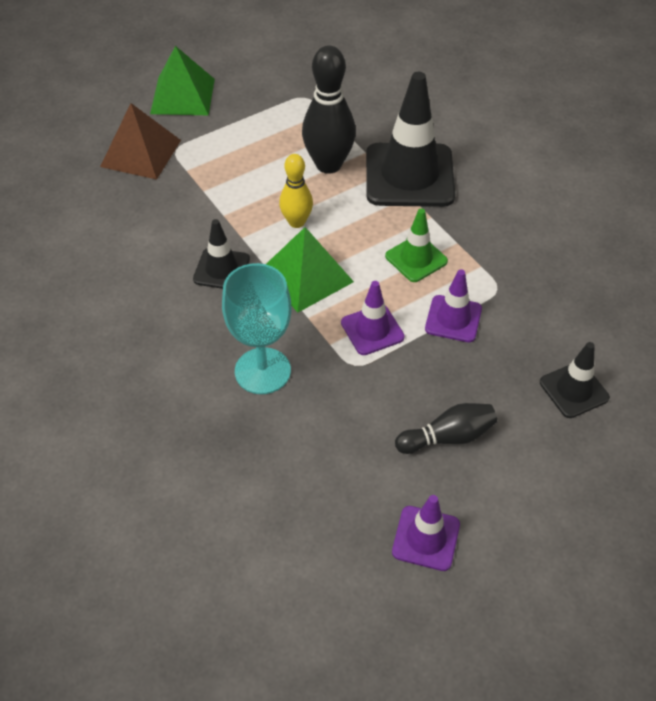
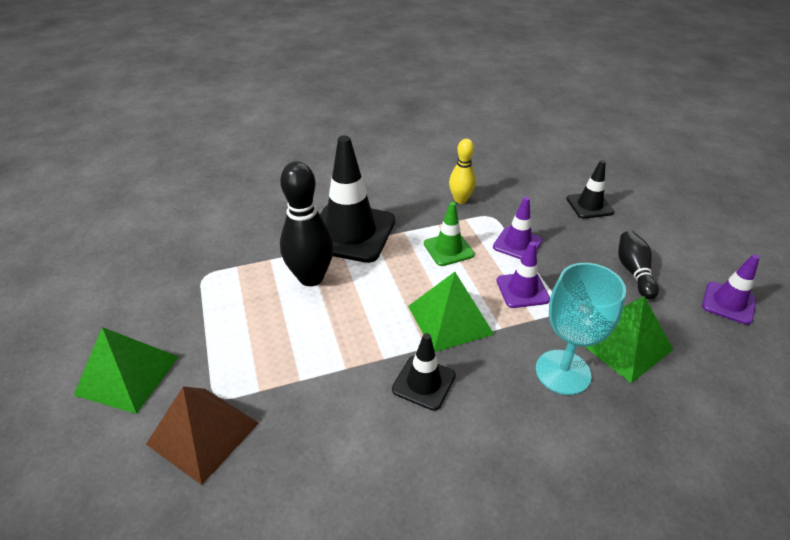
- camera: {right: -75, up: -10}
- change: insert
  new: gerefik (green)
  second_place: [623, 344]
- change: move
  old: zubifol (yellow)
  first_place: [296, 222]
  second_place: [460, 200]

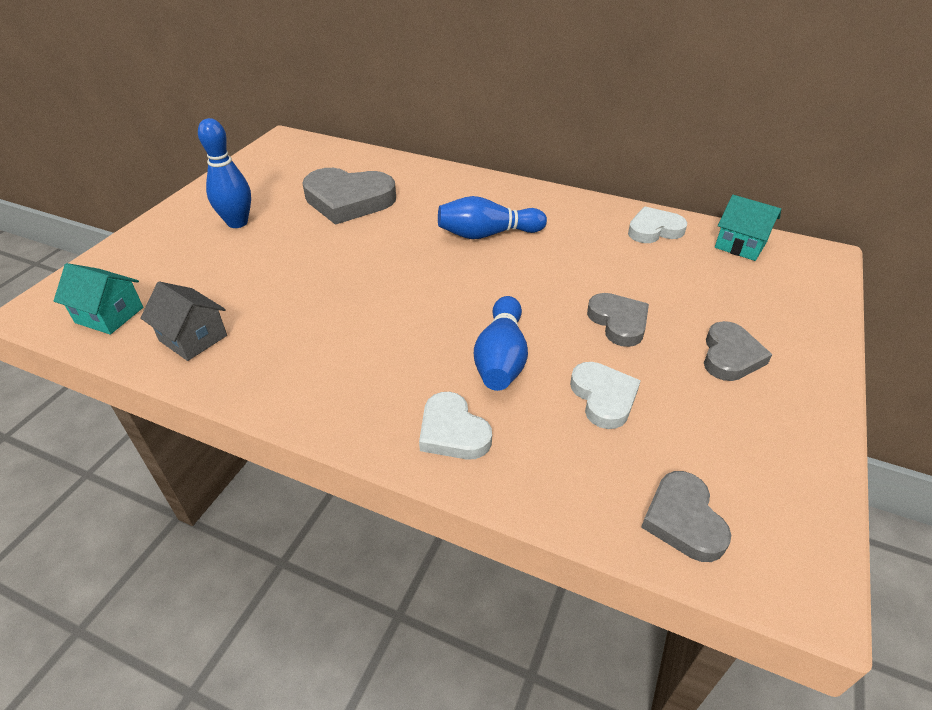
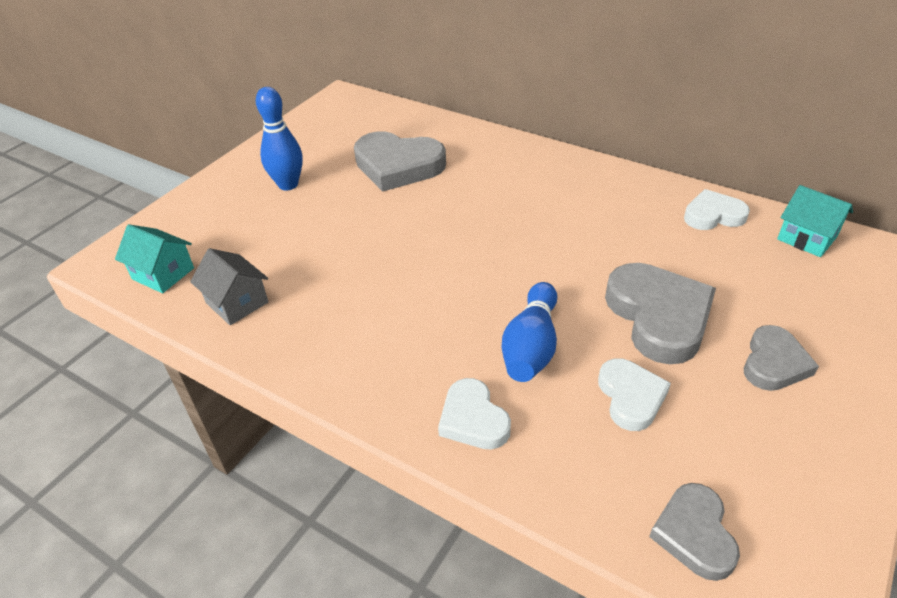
- camera: {right: 10, up: 0}
- change: delete
  old: zubifol (blue)
  first_place: [487, 234]
- change: resize
  old: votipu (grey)
  first_place: [618, 322]
  second_place: [658, 316]
  factor: 1.69

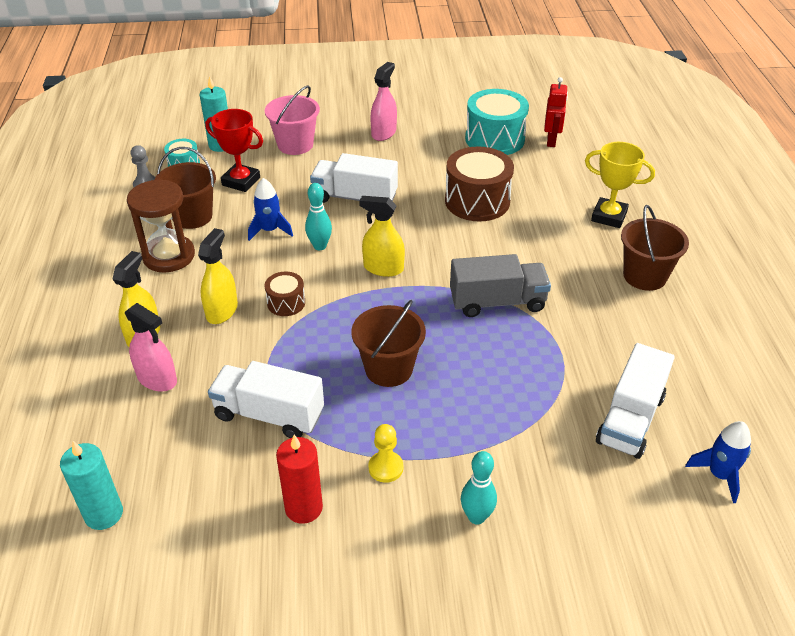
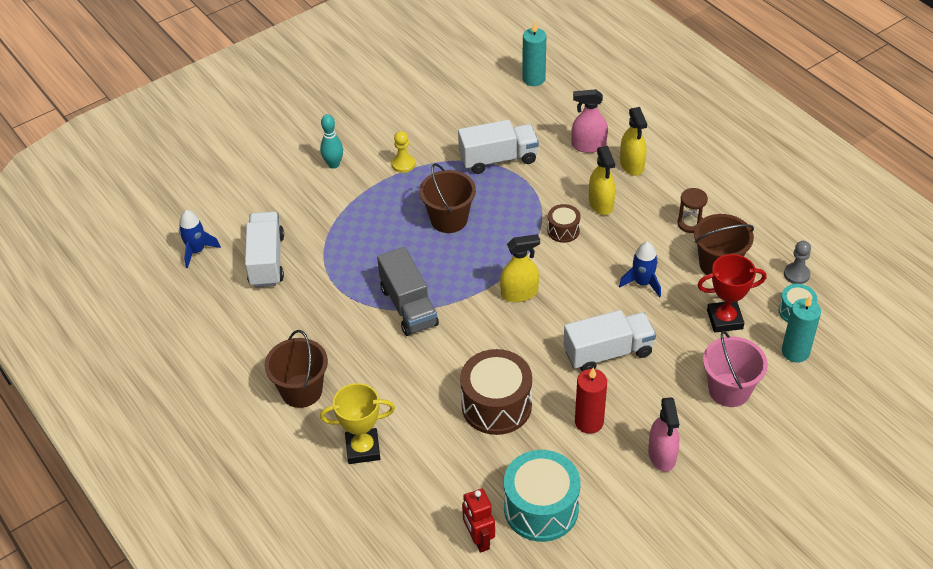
- camera: {right: 150, up: 5}
- change: delete
  old: zubifol (turquoise)
  first_place: [320, 246]
- change: move
  old: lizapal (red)
  first_place: [303, 508]
  second_place: [589, 422]
- change: rotate
  old: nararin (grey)
  first_place: [497, 302]
  second_place: [409, 306]
  degrees: -75
- change: resize
  old: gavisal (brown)
  first_place: [169, 256]
  second_place: [690, 223]
  factor: 0.57

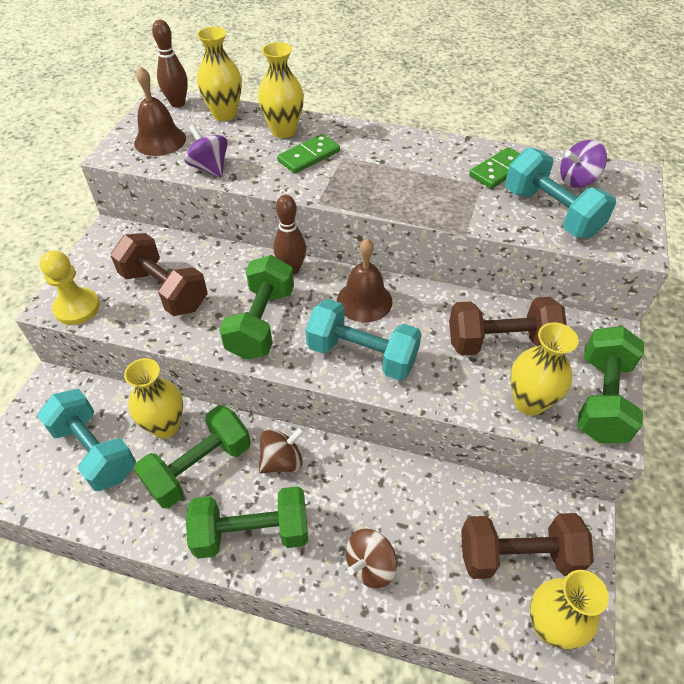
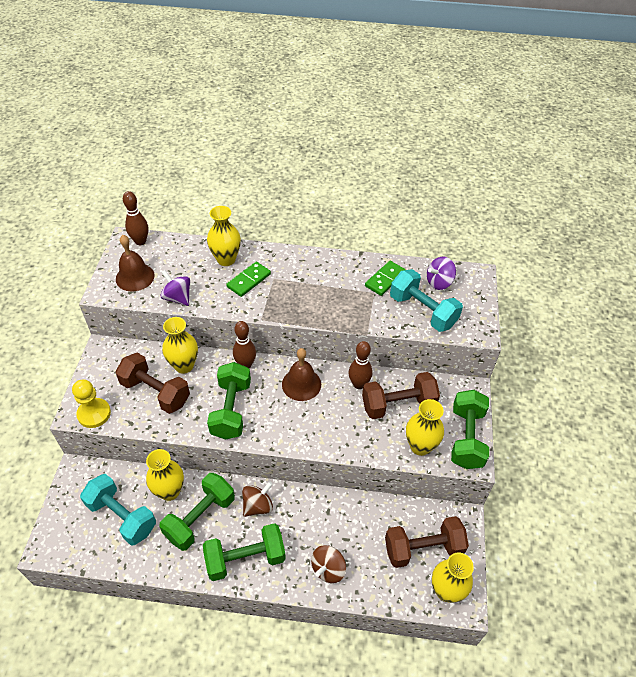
- camera: {right: -10, up: 0}
- change: delete
  old: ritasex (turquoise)
  first_place: [362, 355]
- change: insert
  new: zubifol (brown)
  second_place: [359, 384]
- change: move
  old: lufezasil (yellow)
  first_place: [224, 114]
  second_place: [184, 365]

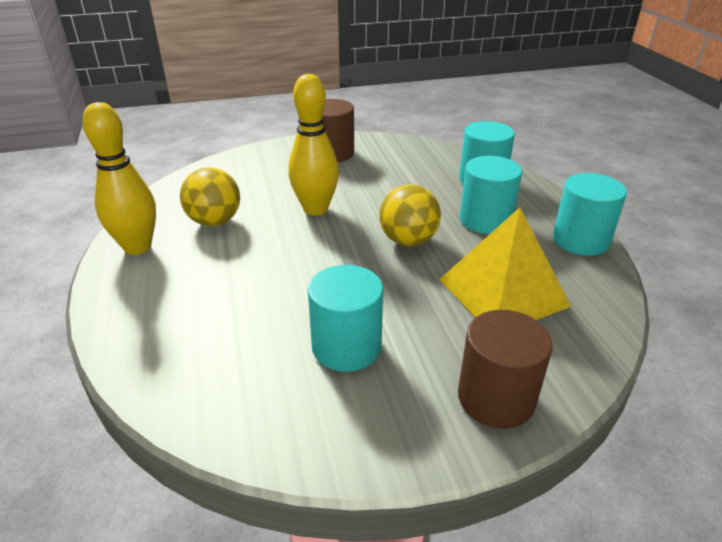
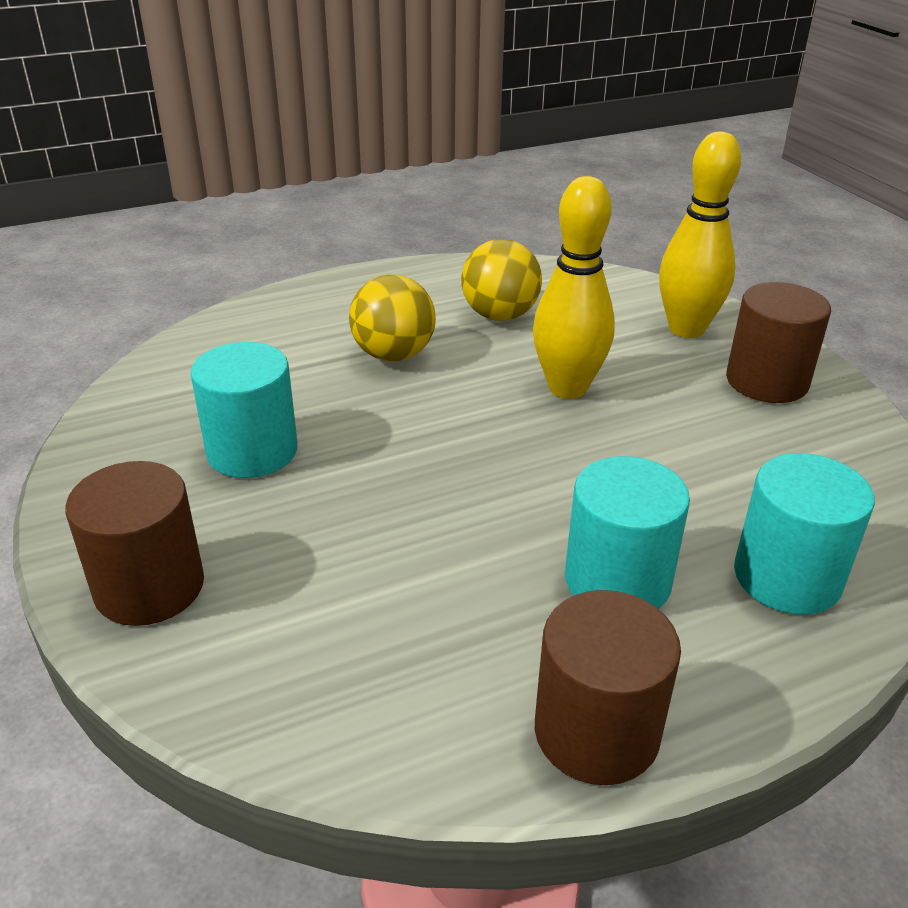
- camera: {right: 80, up: 0}
- change: delete
  old: gerefik (yellow)
  first_place: [503, 292]
- change: move
  old: zubifol (yellow)
  first_place: [137, 247]
  second_place: [686, 329]
- change: move
  old: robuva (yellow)
  first_place: [408, 240]
  second_place: [393, 355]
- change: recolor
  old: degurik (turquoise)
  new: degurik (brown)
  first_place: [580, 240]
  second_place: [596, 732]

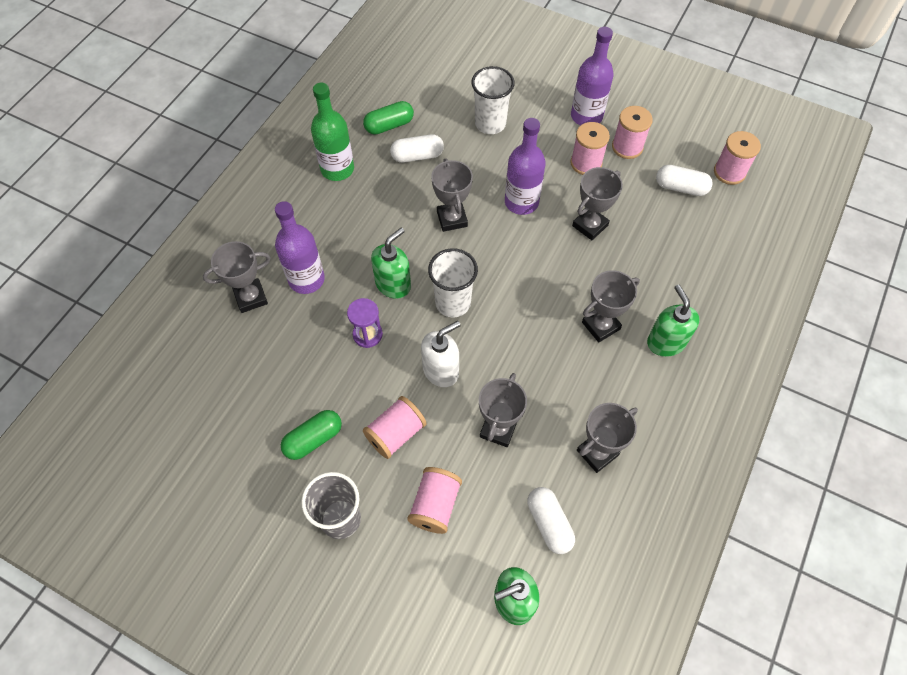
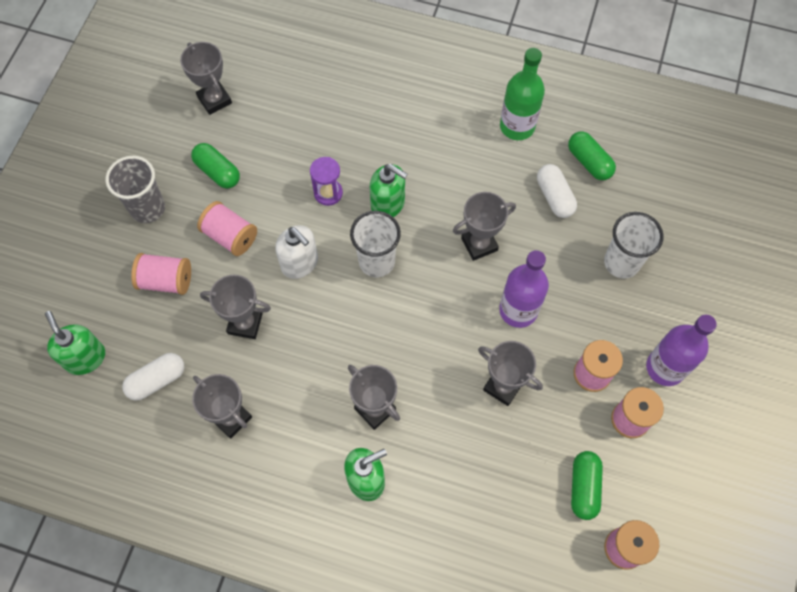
- camera: {right: 80, up: 5}
- change: delete
  old: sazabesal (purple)
  first_place: [306, 279]
- change: move
  old: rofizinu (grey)
  first_place: [251, 297]
  second_place: [214, 100]
- change: recolor
  old: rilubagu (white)
  new: rilubagu (green)
  first_place: [681, 187]
  second_place: [584, 487]

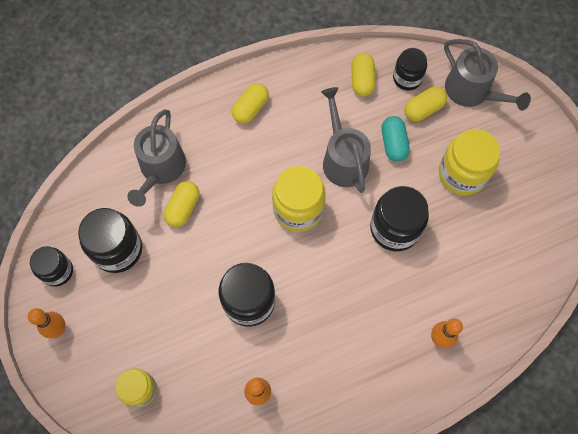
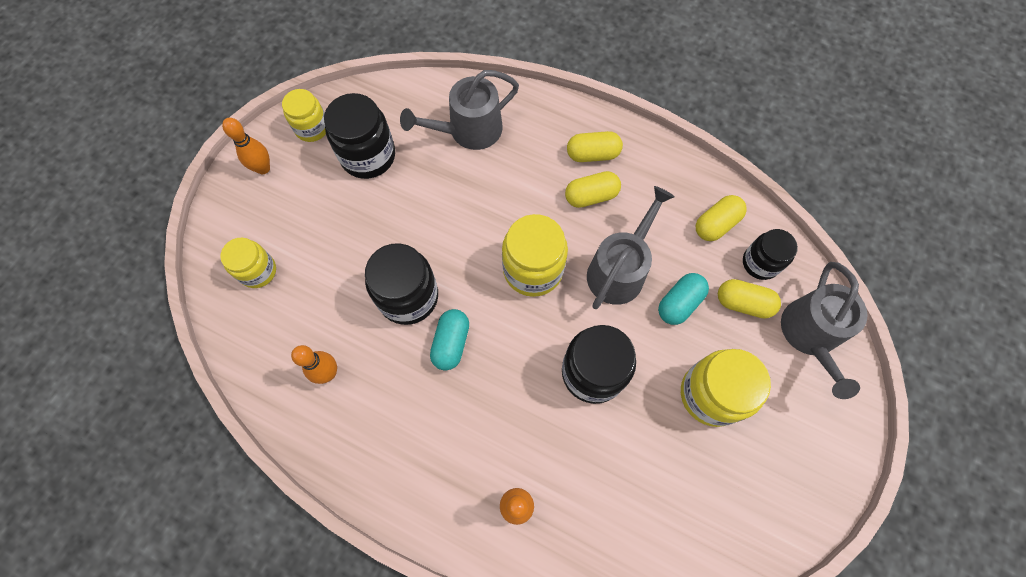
- camera: {right: 50, up: 0}
- change: insert
  new: rilubagu (turquoise)
  second_place: [451, 343]
- change: move
  old: rilubagu (yellow)
  first_place: [183, 208]
  second_place: [591, 196]
- change: recolor
  old: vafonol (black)
  new: vafonol (yellow)
  first_place: [57, 271]
  second_place: [312, 128]

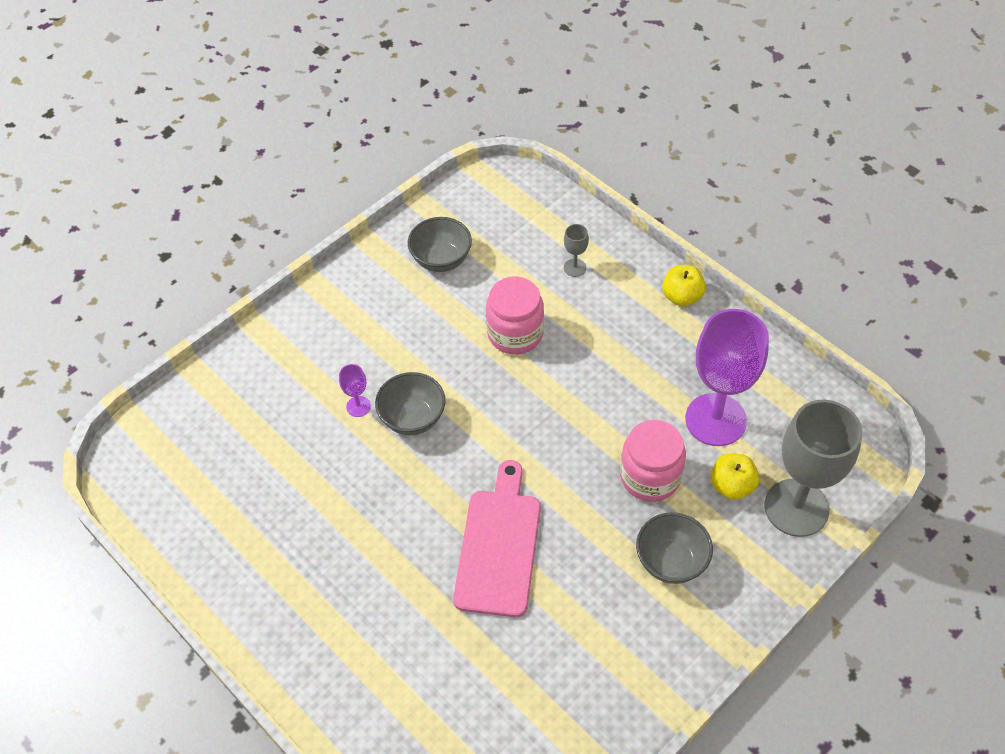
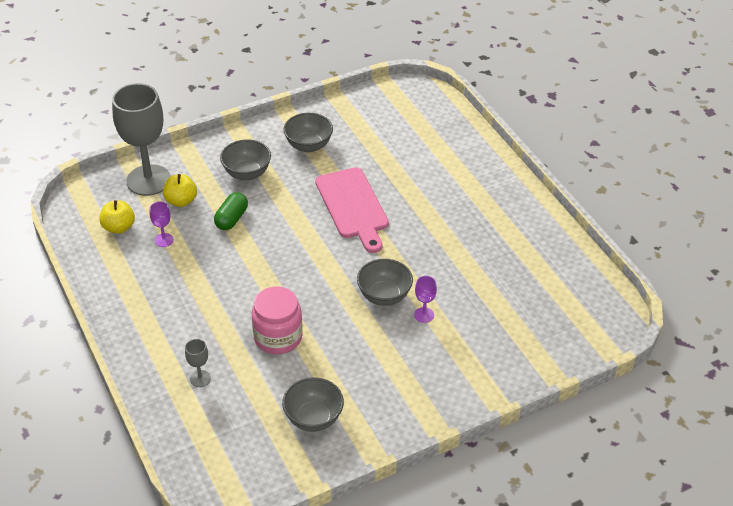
- camera: {right: -165, up: -10}
- change: insert
  new: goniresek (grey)
  second_place: [308, 146]
- change: move
  old: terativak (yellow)
  first_place: [682, 296]
  second_place: [119, 227]
- change: replace
  old: vafonol (pink)
  new: rilubagu (green)
  first_place: [650, 476]
  second_place: [231, 219]
- change: rotate
  old: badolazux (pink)
  first_place: [498, 546]
  second_place: [353, 206]
  degrees: -45
- change: resize
  old: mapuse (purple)
  first_place: [715, 420]
  second_place: [164, 240]
  factor: 0.41

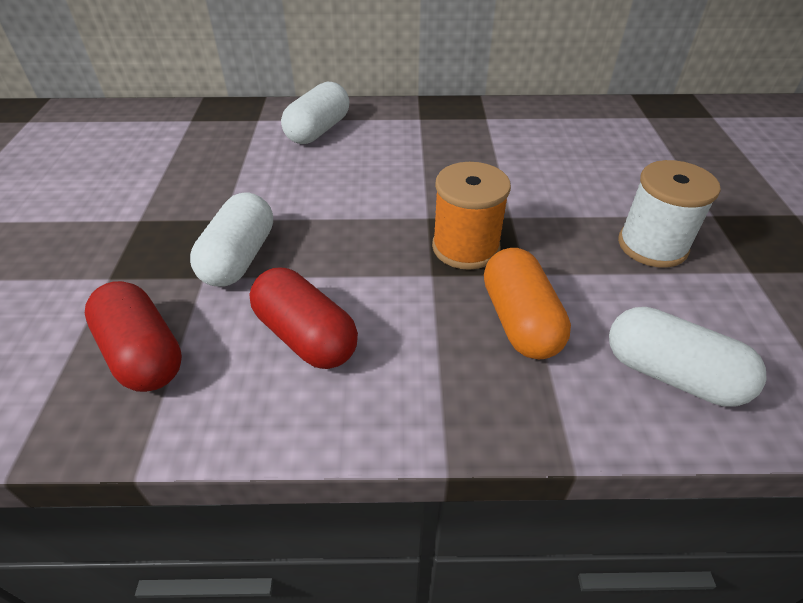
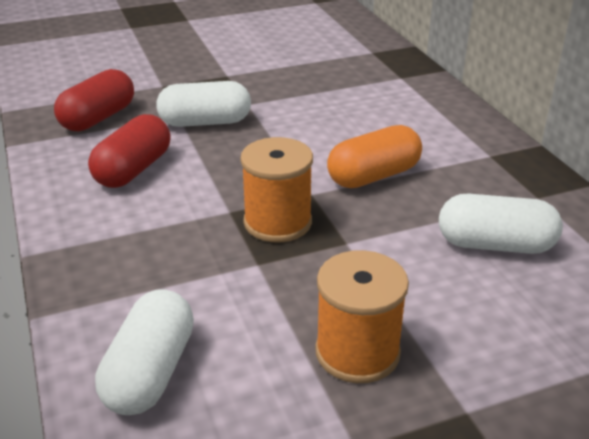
- camera: {right: 70, up: -10}
- change: move
  old: rilubagu (white)
  first_place: [318, 130]
  second_place: [495, 245]
- change: move
  old: rilubagu (orange)
  first_place: [520, 321]
  second_place: [373, 176]
- change: recolor
  old: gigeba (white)
  new: gigeba (orange)
  first_place: [652, 245]
  second_place: [357, 352]

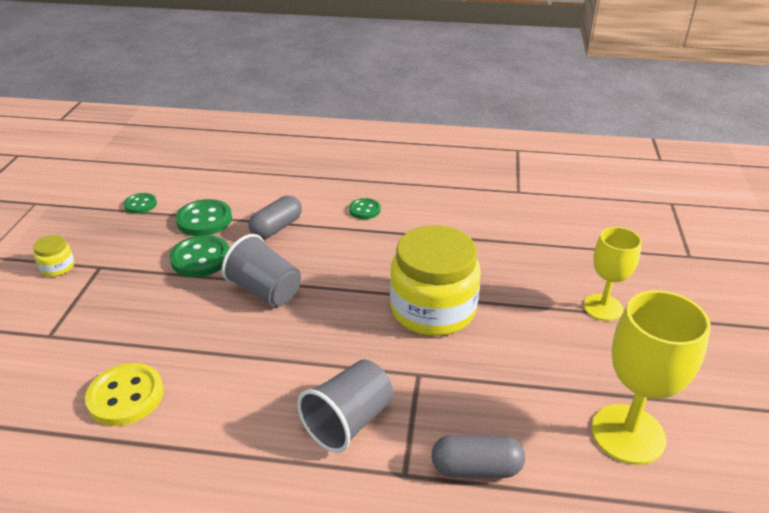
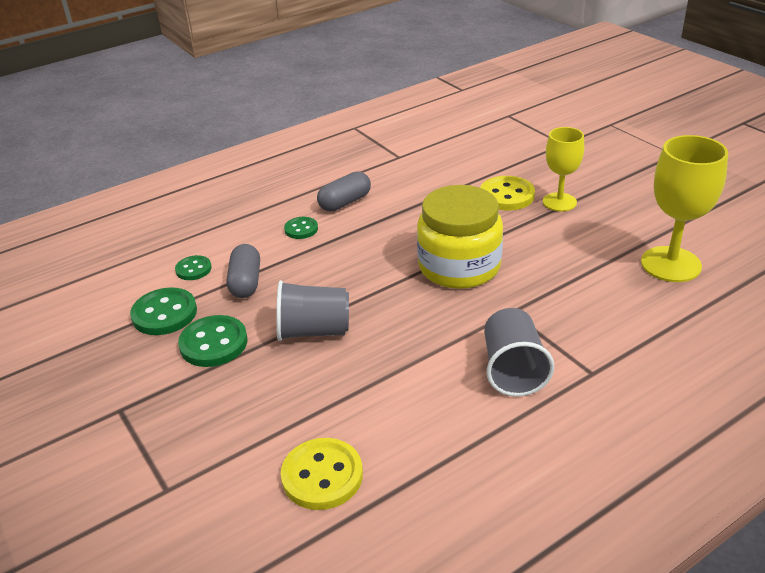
- camera: {right: -40, up: 0}
- change: delete
  old: vafonol (yellow)
  first_place: [57, 267]
- change: insert
  new: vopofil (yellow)
  second_place: [507, 195]
- change: move
  old: vopofil (green)
  first_place: [140, 204]
  second_place: [193, 269]
- change: move
  old: rilubagu (grey)
  first_place: [476, 468]
  second_place: [345, 202]

